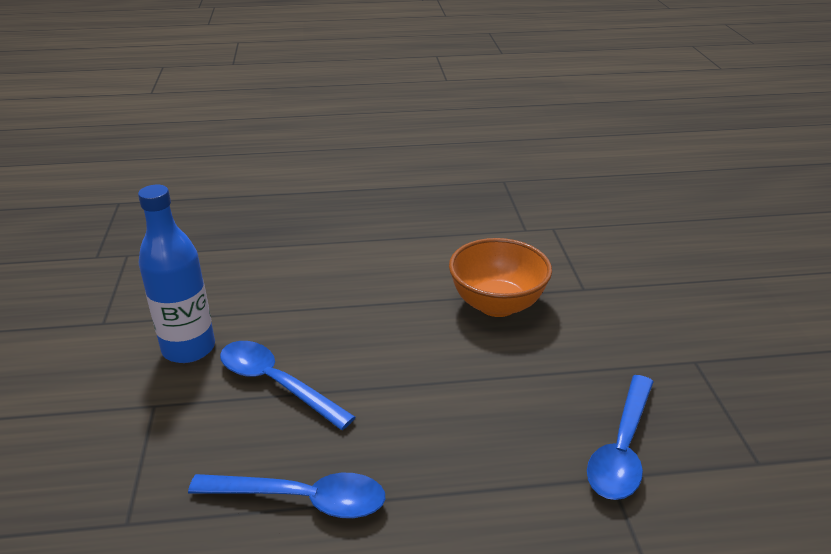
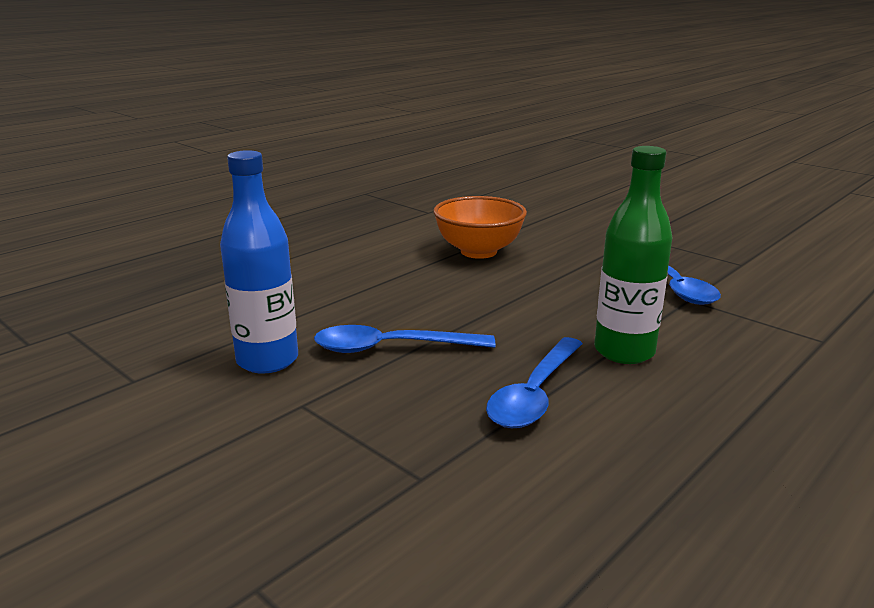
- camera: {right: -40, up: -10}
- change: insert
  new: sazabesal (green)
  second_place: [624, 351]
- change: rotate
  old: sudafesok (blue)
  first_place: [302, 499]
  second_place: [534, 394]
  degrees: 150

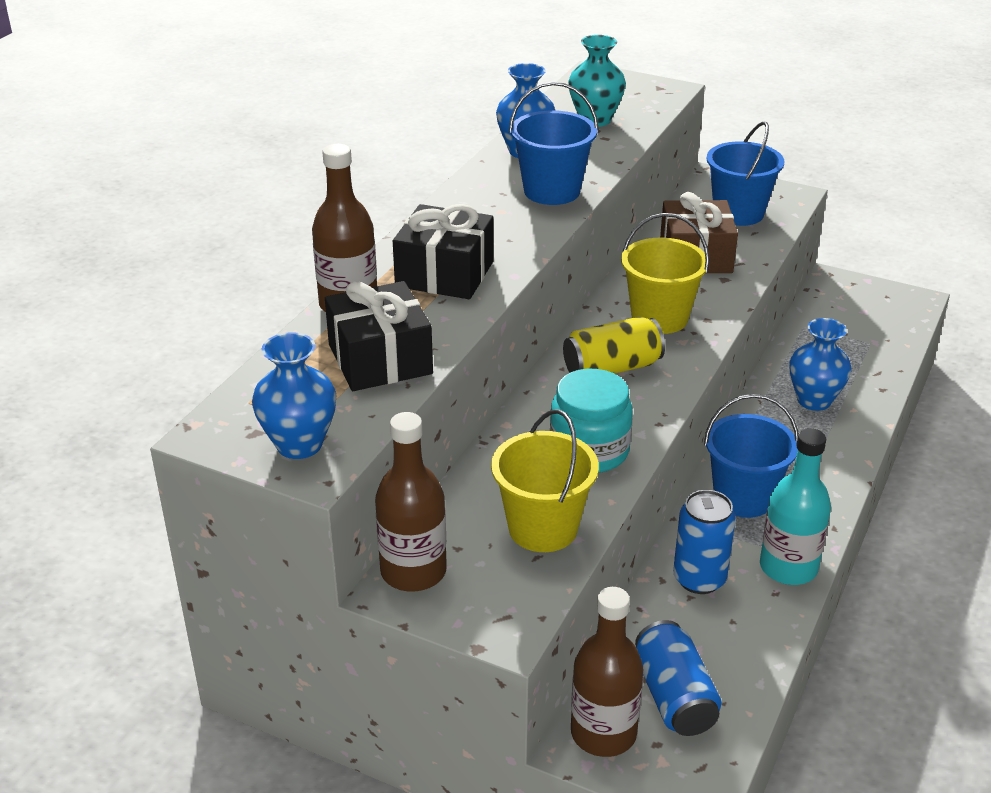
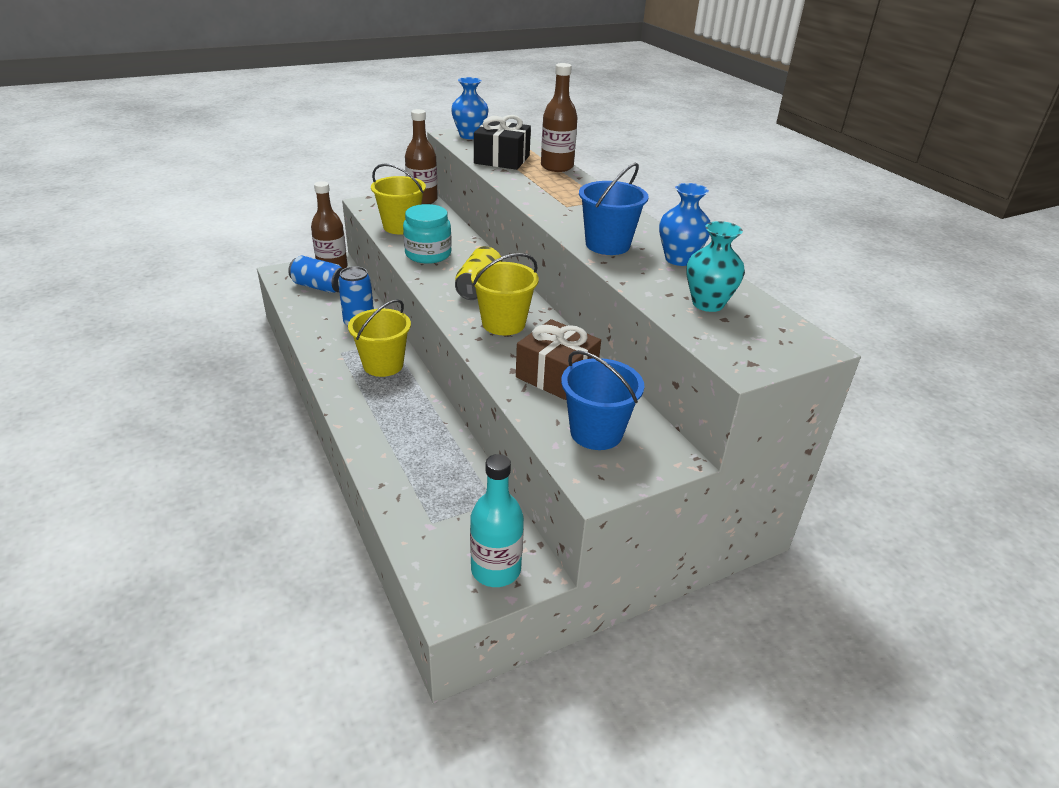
- camera: {right: 125, up: 0}
- change: delete
  old: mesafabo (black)
  first_place: [444, 274]
- change: delete
  old: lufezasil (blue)
  first_place: [814, 400]
- change: move
  old: sazabesal (turquoise)
  first_place: [788, 567]
  second_place: [496, 569]
- change: recolor
  old: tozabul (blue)
  new: tozabul (yellow)
  first_place: [743, 497]
  second_place: [383, 365]

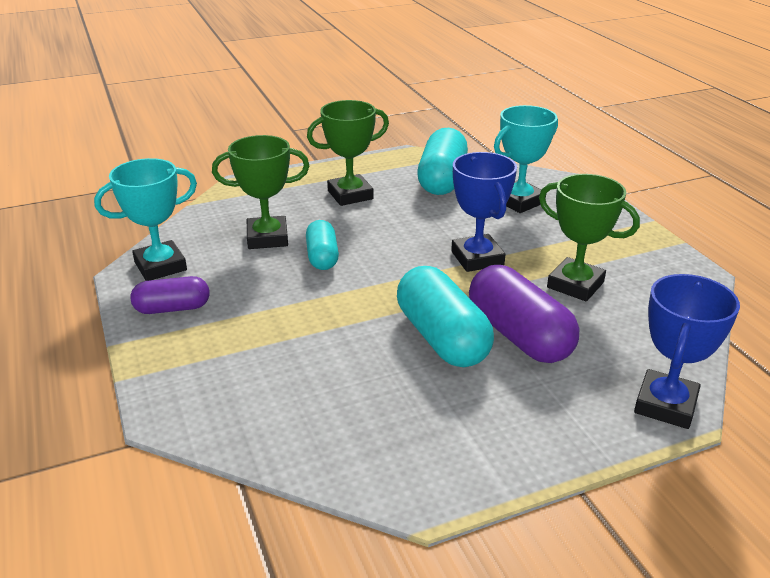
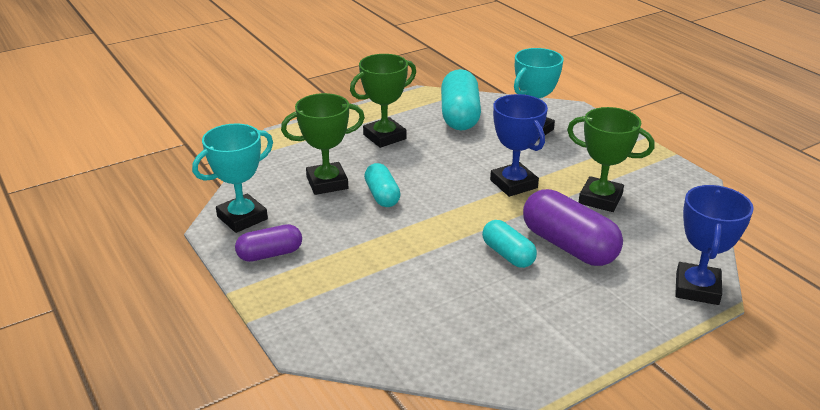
- camera: {right: -10, up: 0}
- change: resize
  old: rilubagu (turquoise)
  first_place: [442, 338]
  second_place: [508, 254]
  factor: 0.59

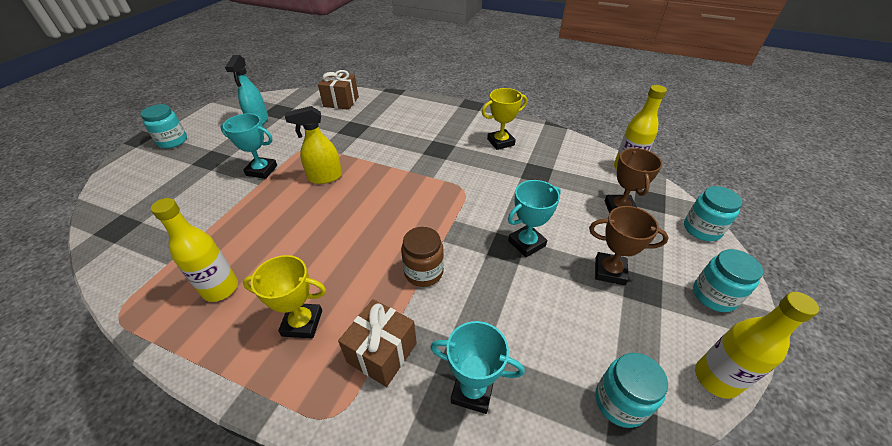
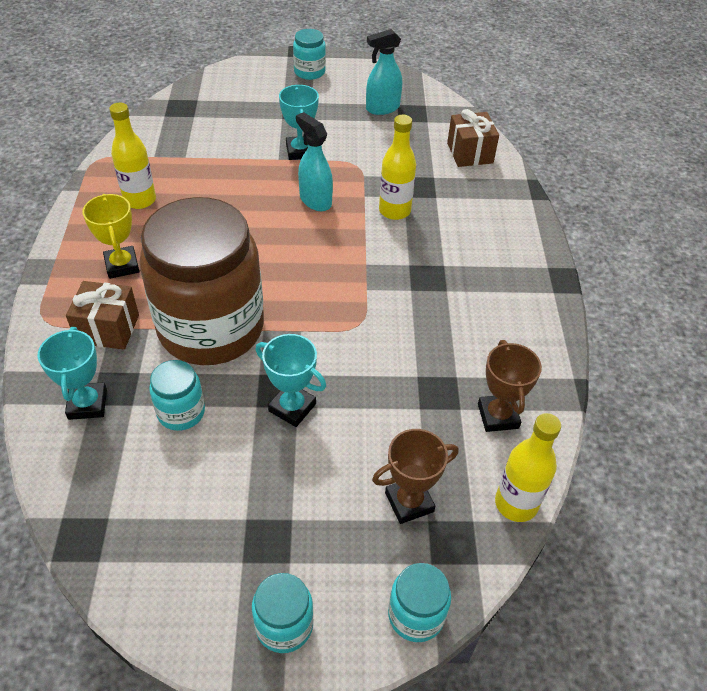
- camera: {right: 65, up: 5}
- change: delete
  old: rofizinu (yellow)
  first_place: [500, 142]
- change: move
  old: rofizinu (brown)
  first_place: [609, 271]
  second_place: [498, 416]
- change: move
  old: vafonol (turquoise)
  first_place: [620, 402]
  second_place: [181, 412]
- change: move
  old: sazabesal (yellow)
  first_place: [715, 379]
  second_place: [394, 211]
- change: recolor
  old: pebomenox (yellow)
  new: pebomenox (turquoise)
  first_place: [325, 177]
  second_place: [315, 200]
- change: resize
  old: vafonol (brown)
  first_place: [423, 272]
  second_place: [211, 328]
  factor: 2.42

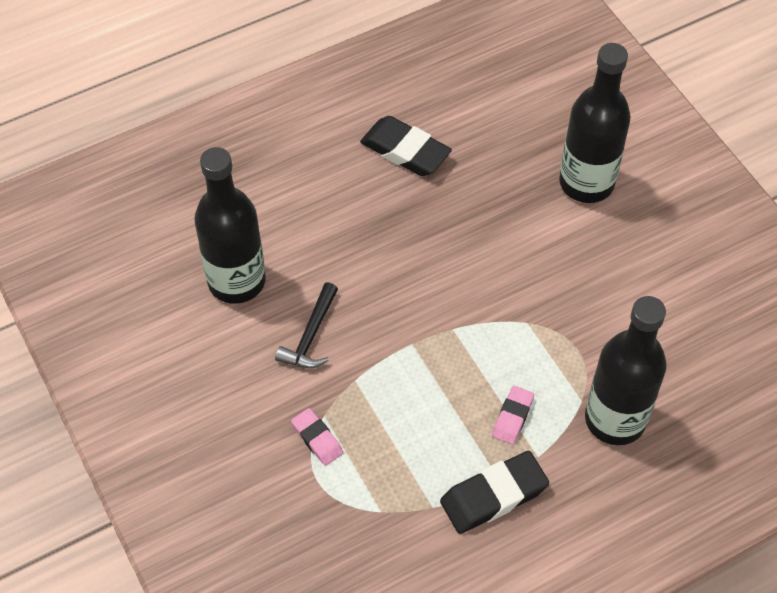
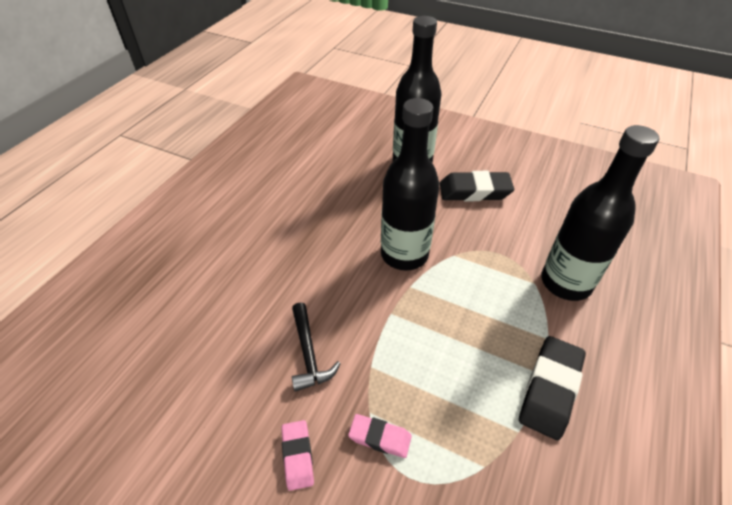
- camera: {right: -35, up: -10}
- change: move
  old: sazabesal (black)
  first_place: [236, 281]
  second_place: [404, 254]
- change: move
  old: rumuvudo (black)
  first_place: [405, 151]
  second_place: [474, 191]
- change: move
  old: rumuvudo (pink)
  first_place: [512, 417]
  second_place: [297, 456]

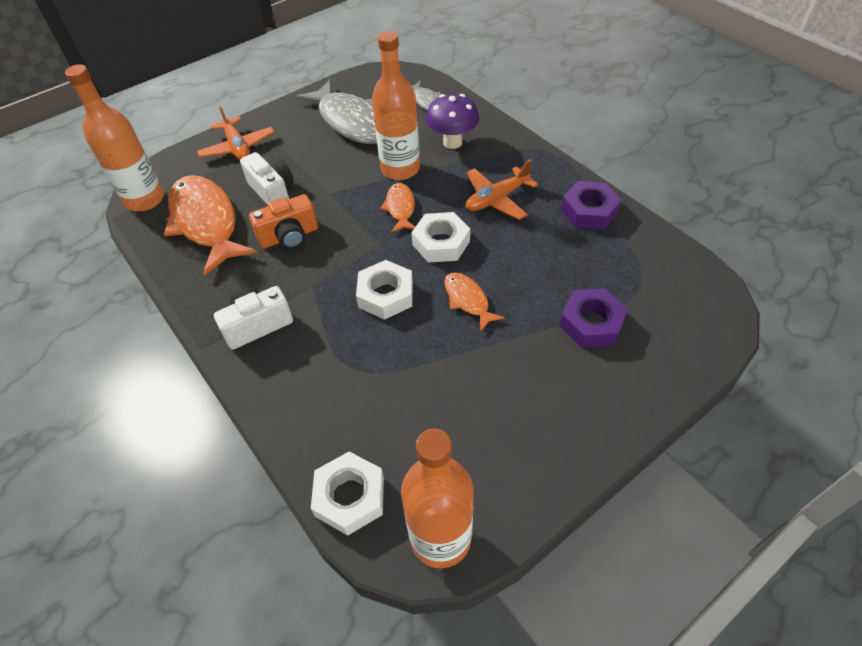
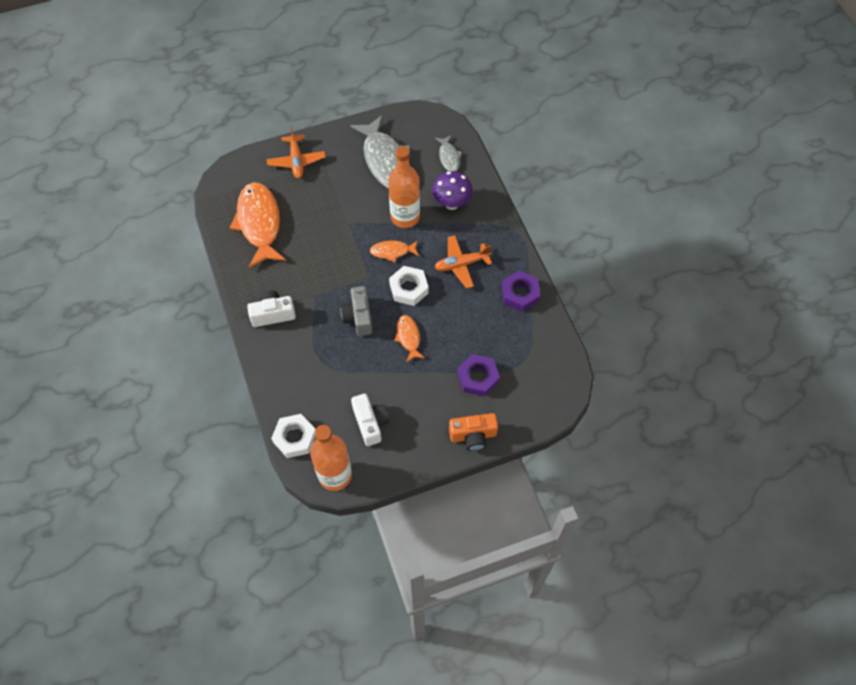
- camera: {right: 15, up: 10}
- change: delete
  old: sazabesal (orange)
  first_place: [145, 199]
- change: move
  old: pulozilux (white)
  first_place: [272, 191]
  second_place: [370, 423]
- change: move
  old: pulozilux (orange)
  first_place: [289, 236]
  second_place: [473, 436]
- change: replace
  old: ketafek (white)
  new: pulozilux (grey)
  first_place: [386, 295]
  second_place: [358, 317]
- change: rotate
  old: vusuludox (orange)
  first_place: [400, 208]
  second_place: [392, 251]
  degrees: -105

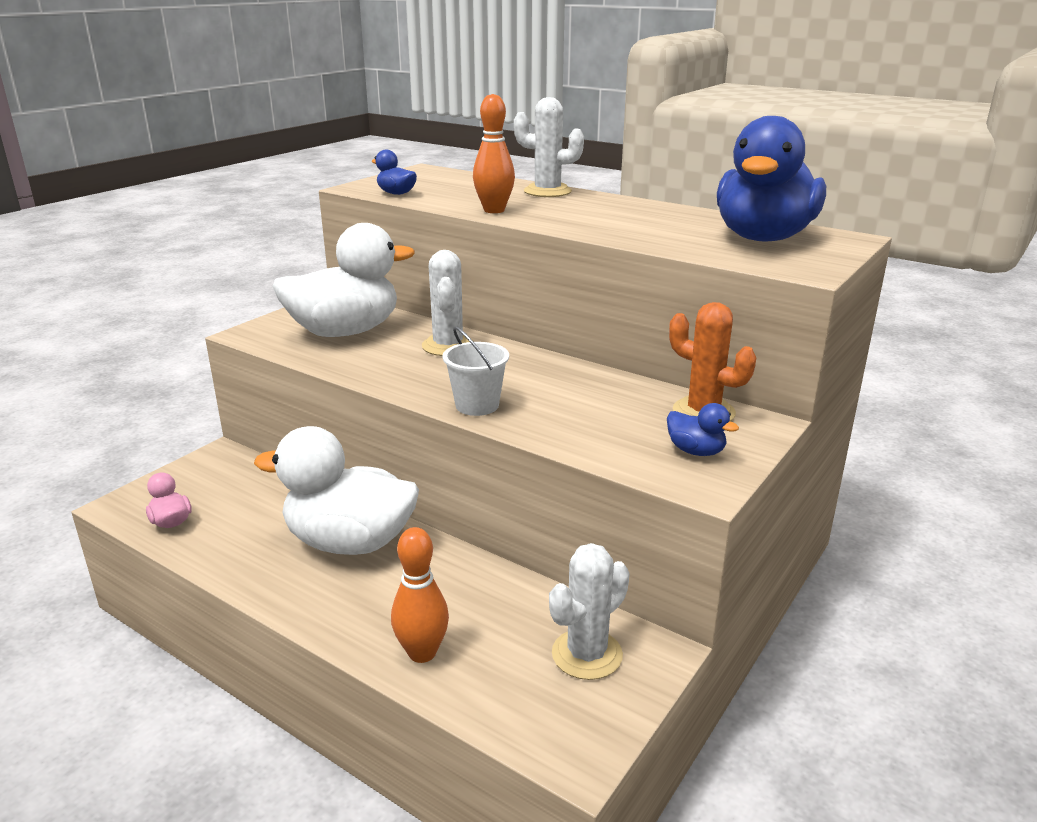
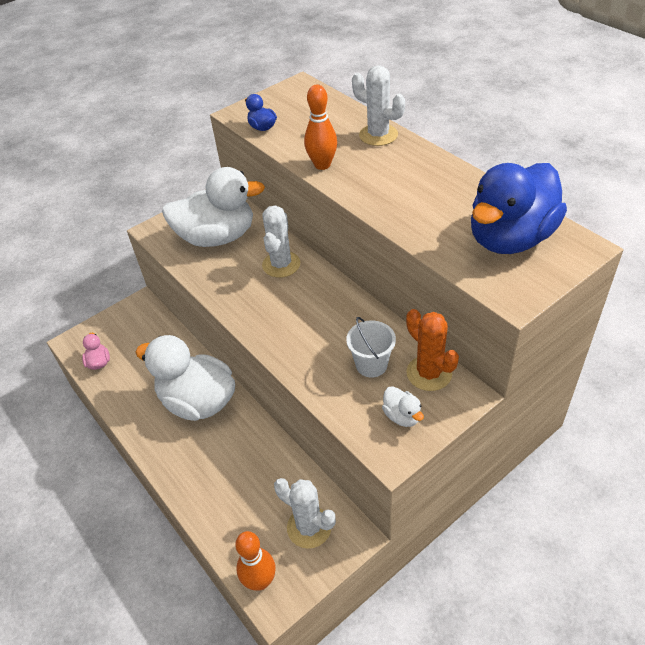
- camera: {right: 20, up: 20}
- change: move
  old: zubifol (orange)
  first_place: [422, 653]
  second_place: [260, 581]
- change: move
  old: tozabul (white)
  first_place: [477, 405]
  second_place: [371, 365]
- change: recolor
  old: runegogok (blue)
  new: runegogok (white)
  first_place: [696, 451]
  second_place: [402, 416]
- change: rotate
  old: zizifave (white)
  first_place: [587, 654]
  second_place: [309, 527]
  degrees: 60

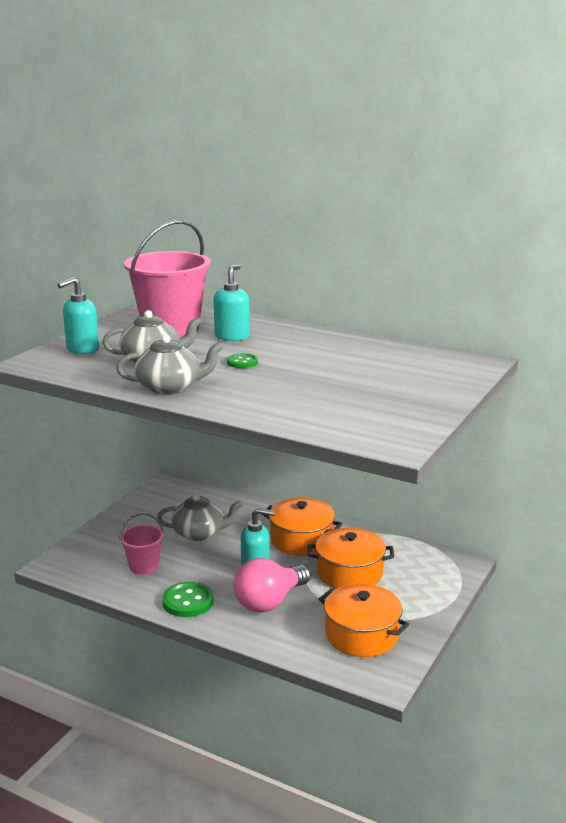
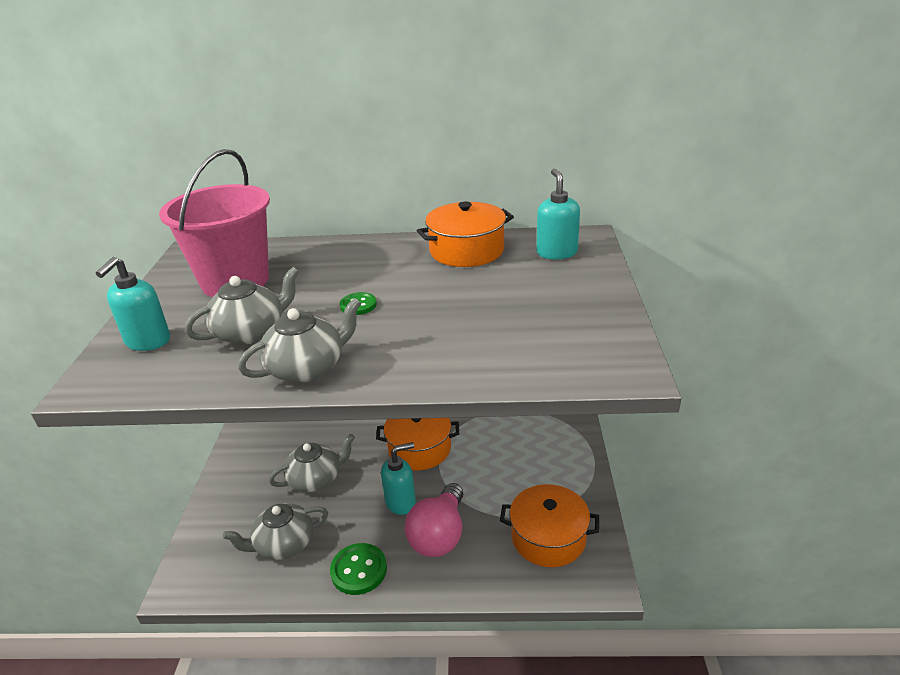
- camera: {right: -25, up: 10}
- change: move
  old: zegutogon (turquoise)
  first_place: [232, 337]
  second_place: [556, 252]
- change: move
  old: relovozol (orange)
  first_place: [349, 573]
  second_place: [466, 251]
- change: replace
  old: tozabul (pink)
  new: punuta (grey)
  first_place: [144, 566]
  second_place: [283, 544]

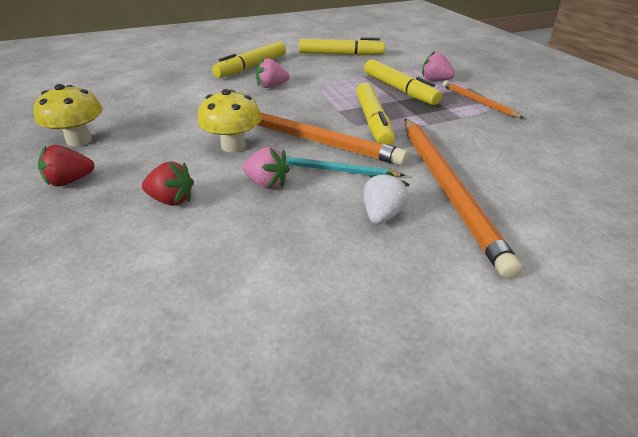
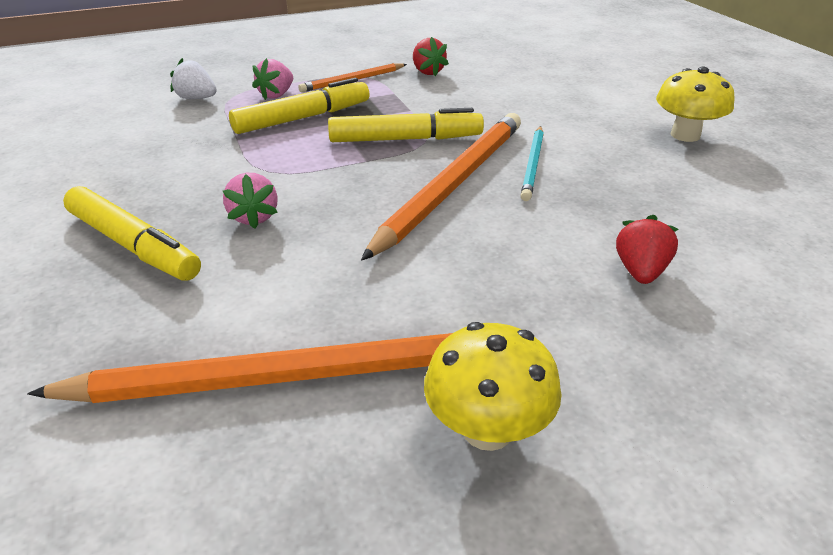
- camera: {right: -90, up: 0}
- change: delete
  old: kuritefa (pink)
  first_place: [267, 183]
- change: delete
  old: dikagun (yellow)
  first_place: [341, 54]
- change: move
  old: kuritefa (red)
  first_place: [70, 181]
  second_place: [427, 72]
- change: move
  old: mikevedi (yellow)
  first_place: [233, 146]
  second_place: [685, 135]
- change: move
  old: kuritefa (white)
  first_place: [382, 215]
  second_place: [196, 98]
- change: move
  old: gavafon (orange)
  first_place: [447, 188]
  second_place: [287, 376]

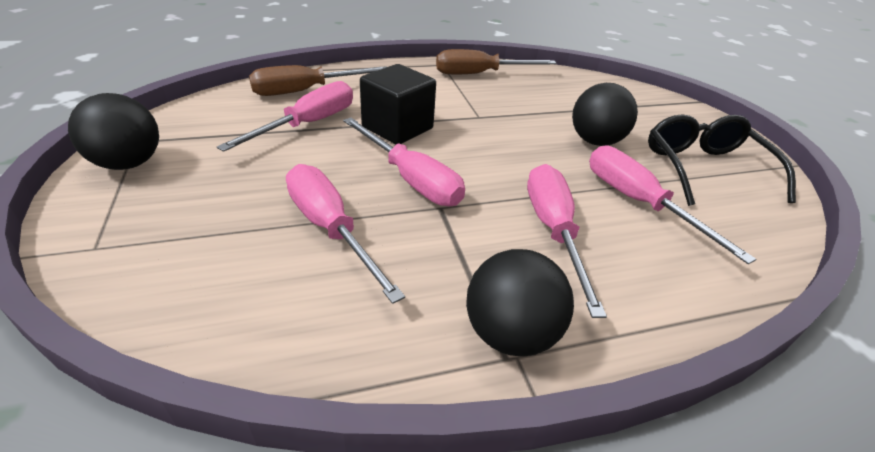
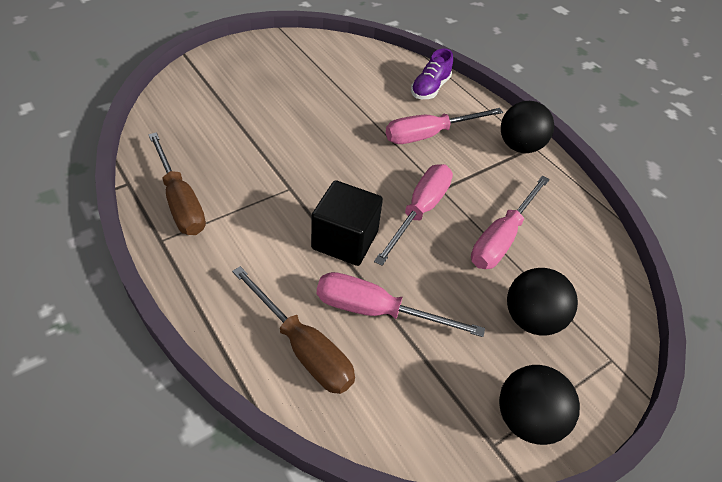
- camera: {right: -110, up: 10}
- change: delete
  old: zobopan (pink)
  first_place: [638, 202]
- change: delete
  old: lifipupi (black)
  first_place: [704, 168]
- change: insert
  new: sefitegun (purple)
  second_place: [430, 88]
- change: move
  old: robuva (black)
  first_place: [595, 141]
  second_place: [531, 319]

